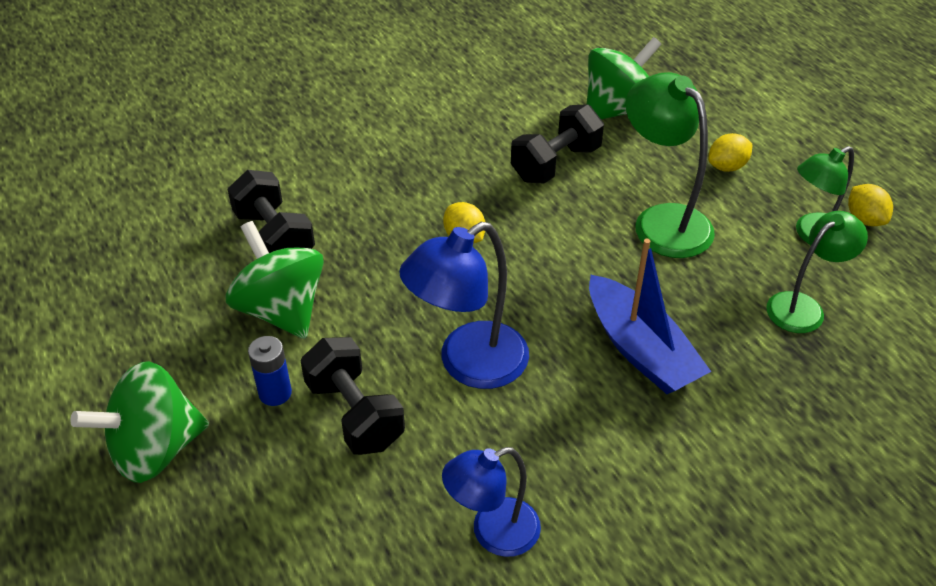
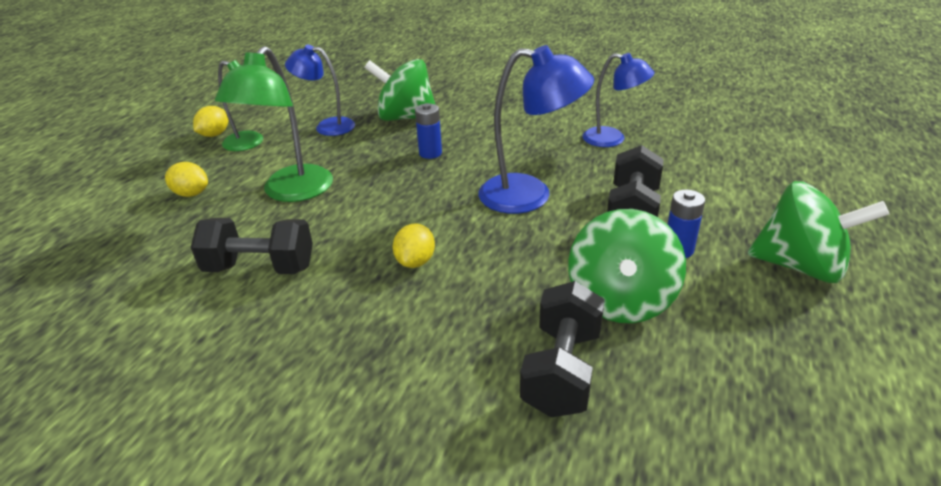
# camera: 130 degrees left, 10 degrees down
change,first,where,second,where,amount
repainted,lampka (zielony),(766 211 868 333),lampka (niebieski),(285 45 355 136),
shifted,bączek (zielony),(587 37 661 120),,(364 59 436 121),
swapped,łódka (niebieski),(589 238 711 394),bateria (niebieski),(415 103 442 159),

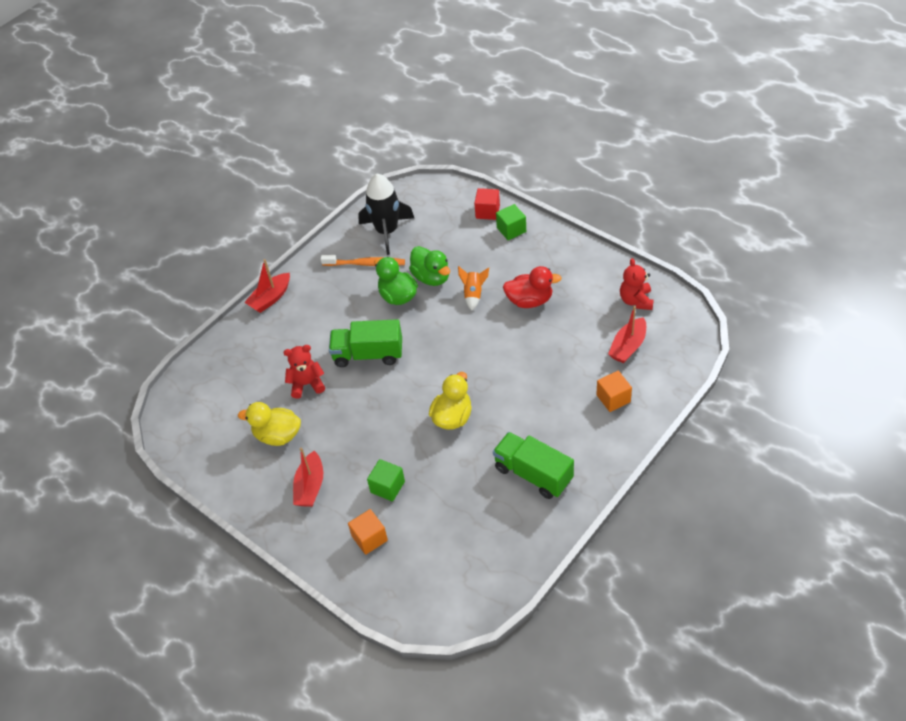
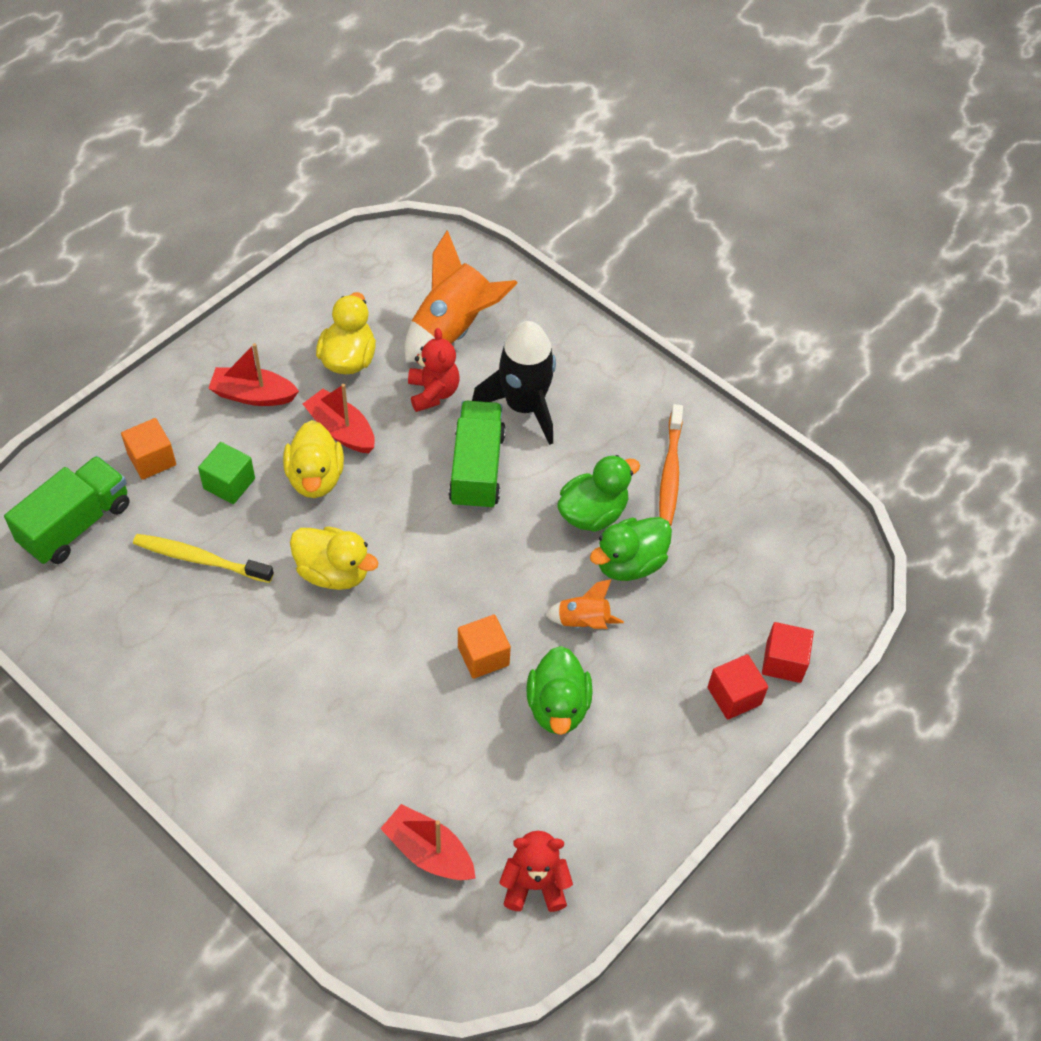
# camera: 85 degrees right, 5 degrees up
change,first,where,second,where,amount
shifted,ciężarówka (zielony),(493 432 574 499),,(4 456 129 564),
new,,,szczoteczka do zębów (żółty),(133 534 274 583),
new,,,kaczka (żółty),(283 420 344 498),
shifted,łódka (czerwony),(244 259 290 313),,(303 384 375 453),
new,,,rakieta (pomarańczowy),(405 230 518 363),
shifted,sześcian (pomarańczowy),(596 371 632 412),,(458 615 511 679),
shifted,rakieta (czarny),(358 174 414 255),,(472 321 556 445),
repainted,kaczka (czerwony),(503 266 562 308),kaczka (zielony),(526 646 593 735),
repainted,sześcian (zielony),(496 204 526 240),sześcian (czerwony),(708 654 768 720),

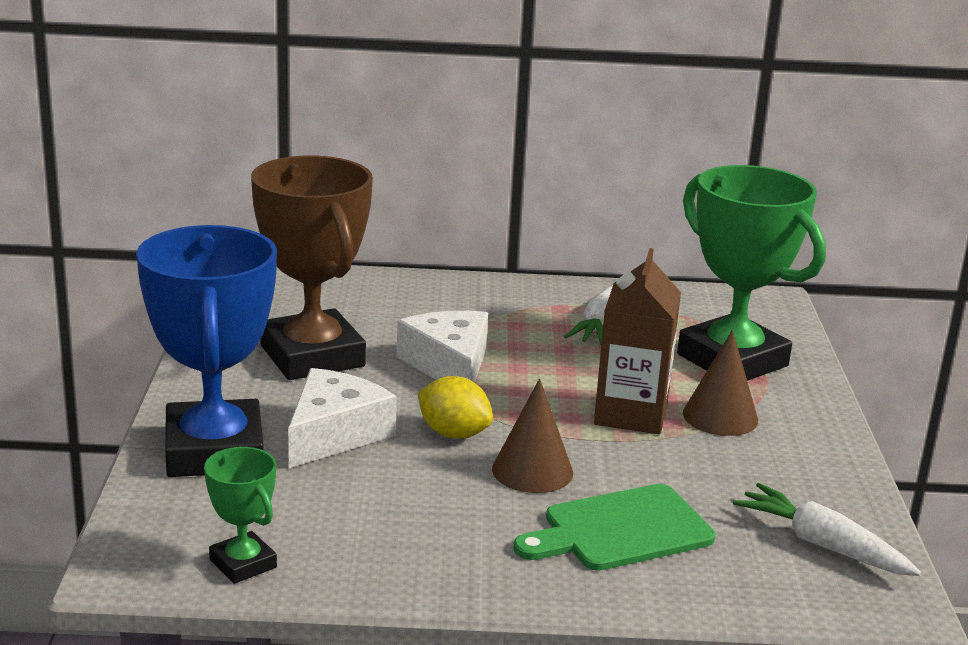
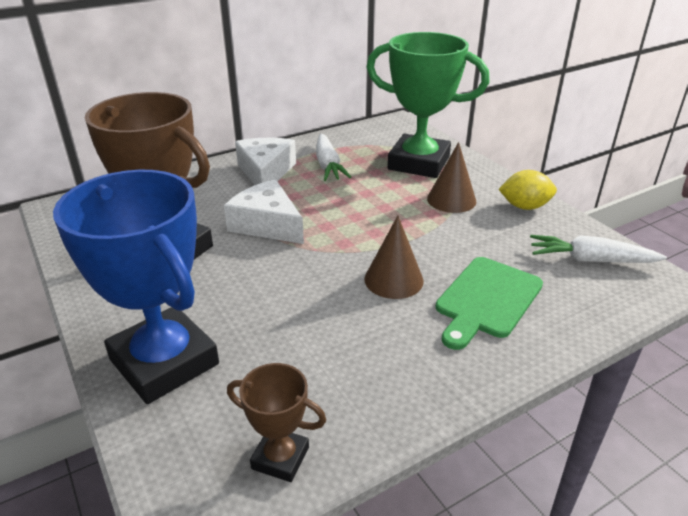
# camera: 30 degrees left, 10 degrees up
change,first,where,second,where,amount
repainted,puchar (zielony),(204 447 277 584),puchar (brązowy),(227 363 326 482),
shifted,ser (biały),(288 368 397 468),,(235 138 296 185),
shifted,cytryna (żółty),(418 376 493 439),,(499 170 557 210),
gone,karton mleka (brązowy),(594 248 681 434),,,

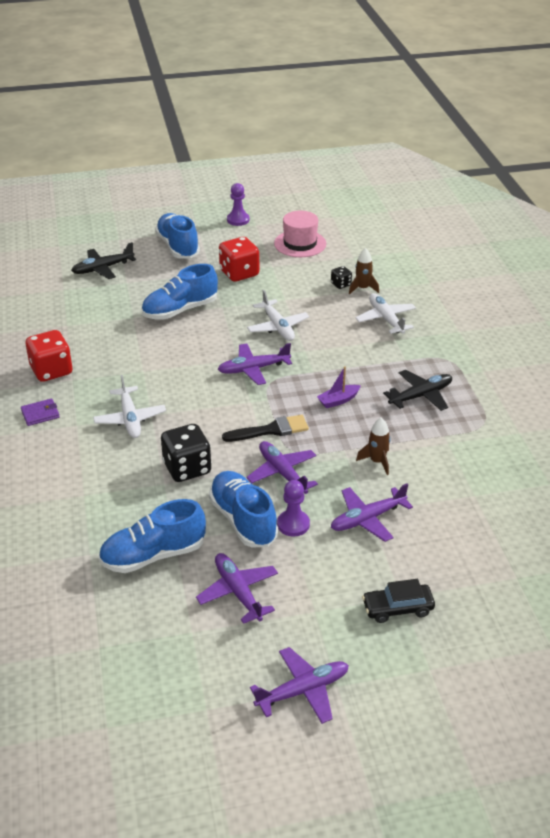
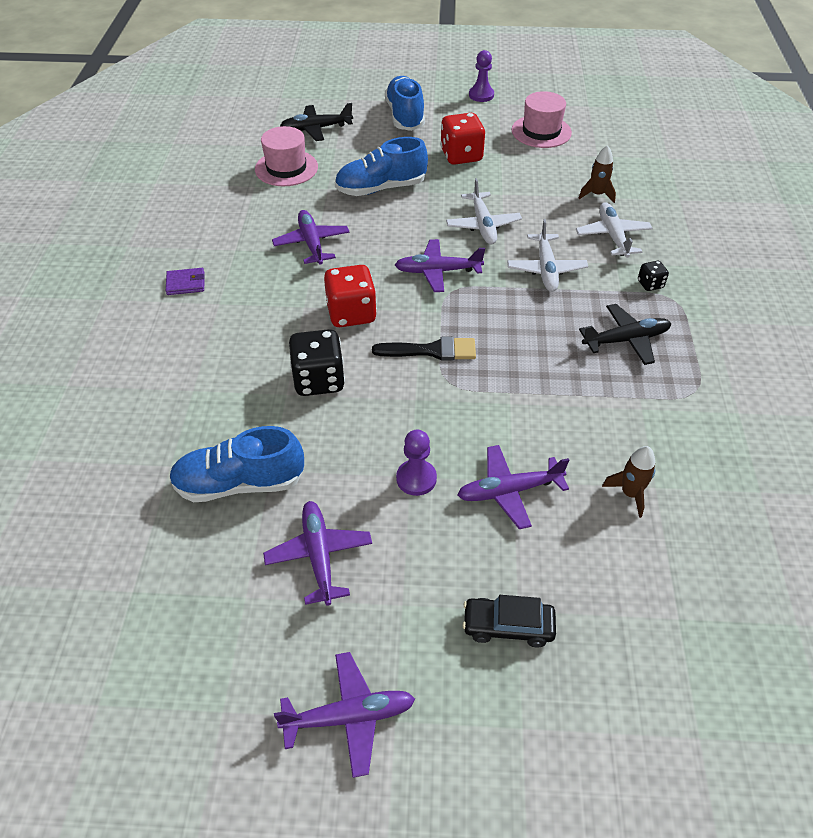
# camera: 15 degrees right, 10 degrees up
change,first,where,second,where,amount
new,,,kapelusz (różowy),(255 126 318 186),
shifted,samolot (fioletowy),(246 441 318 494),,(272 210 350 265),
shifted,kostka do gry (czerwony),(26 330 73 382),,(324 265 377 327),
shifted,samolot (biały),(93 375 166 438),,(507 219 588 292),
shifted,rakieta (brązowy),(356 418 391 475),,(602 446 655 518),
shifted,kostka do gry (czarny),(331 266 352 289),,(638 261 669 291),
gone,but (niebieski),(209 471 278 547),,,
gone,łódka (fioletowy),(317 366 361 408),,,

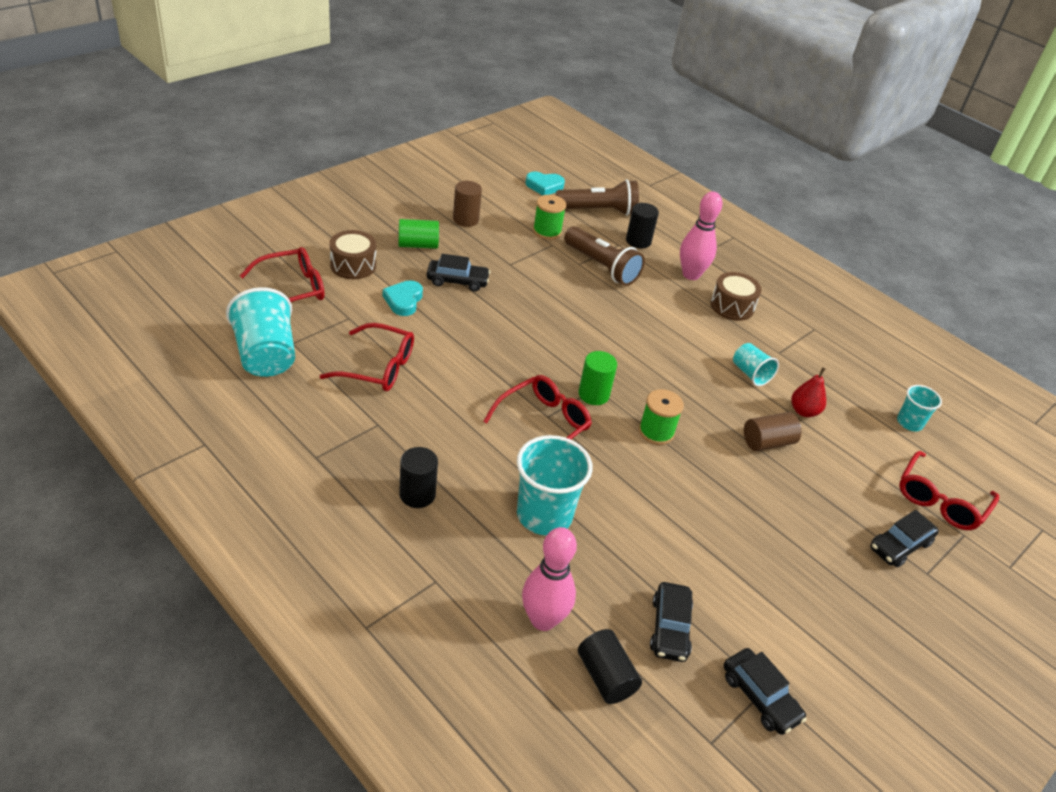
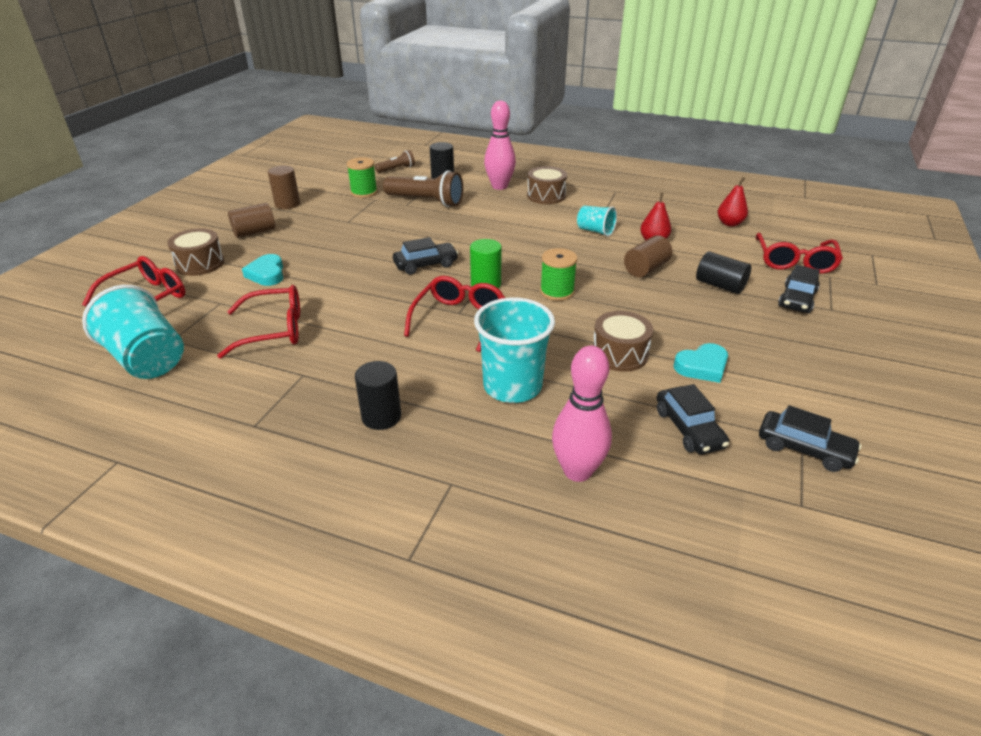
# camera: 20 degrees left, 5 degrees down
change,first,where,second,where,amount
repainted,walec (zielony),(398 219 439 249),walec (brązowy),(228 203 275 238),
scaled,latarka (brązowy),(556 179 639 216),,(375 150 415 173),x0.54
shifted,samochód (czarny),(427 254 490 291),,(393 237 458 275),
new,,,bęben (brązowy),(593 311 653 372),
shifted,serce (turkusowy),(525 172 565 196),,(674 343 728 383),
shifted,walec (czarny),(578 629 642 704),,(696 251 751 294),
swapped,szklanka (turkusowy),(897 385 942 431),gruszka (czerwony),(718 177 748 227),

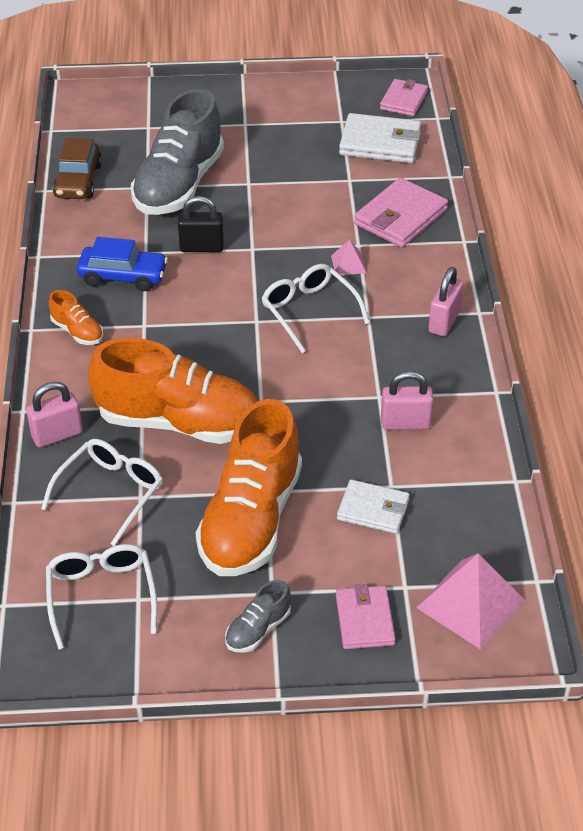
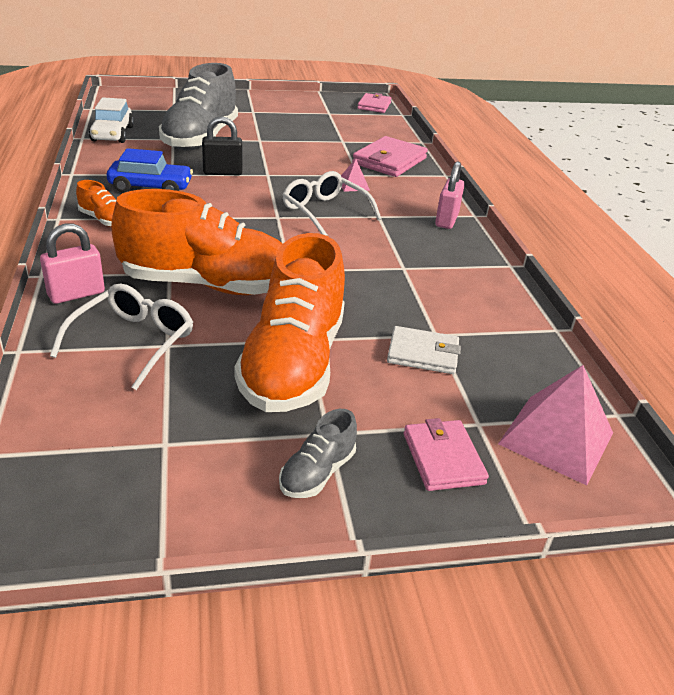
# camera: 10 degrees left, 10 degrees down
change,first,where,second,where,amount
repainted,samochód (brązowy),(53 138 102 199),samochód (biały),(89 97 134 143),
gone,okulary (biały),(46 544 157 650),,,
gone,portfel (biały),(339 113 421 163),,,
gone,kłódka (różowy),(381 371 433 430),,,

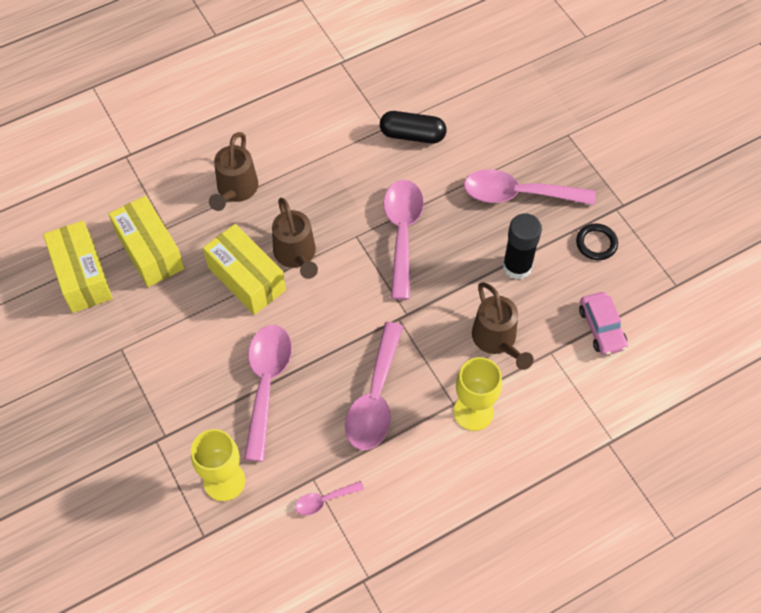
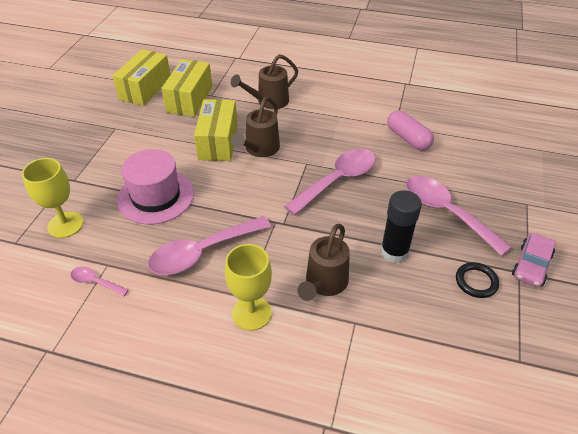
# camera: 45 degrees right, 15 degrees down
change,first,where,second,where,amount
swapped,łyżka (różowy),(244 325 292 462),kapelusz (różowy),(117 149 194 224),
repainted,kapsułka (czarny),(380 111 446 144),kapsułka (różowy),(387 110 434 150),
shifted,samochód (różowy),(579 292 628 355),,(512 233 556 287),

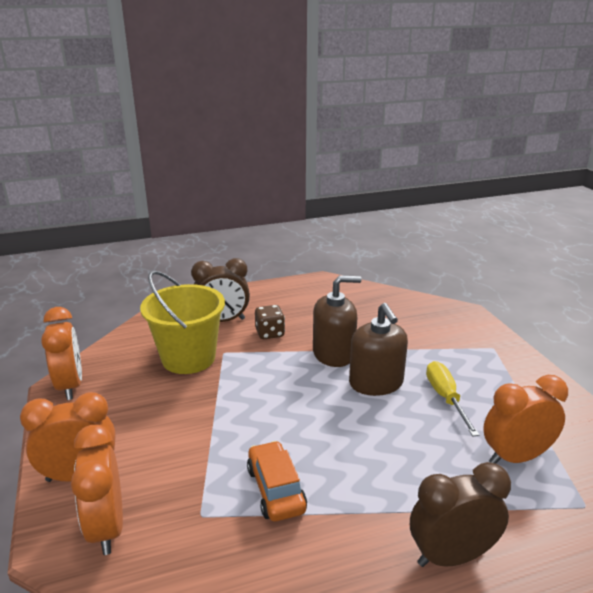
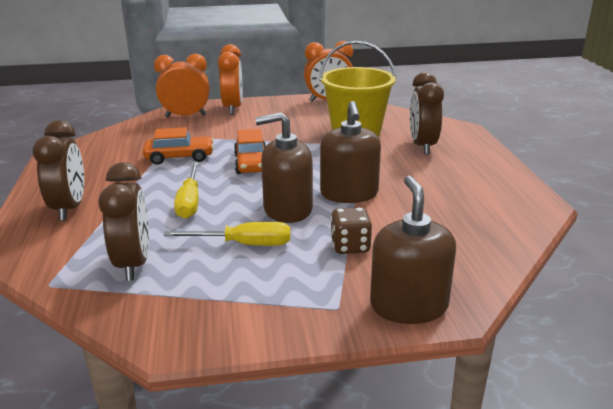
# camera: 100 degrees right, 0 degrees up
change,first,where,second,where,amount
repainted,budzik (pomarańczowy),(483 375 568 464),budzik (brązowy),(99 162 149 281),
new,,,śrubokręt (żółty),(174 162 199 219),
new,,,samochód (pomarańczowy),(234 129 266 174),
shifted,kostka do gry (brązowy),(255 305 285 339),,(331 207 372 254),
new,,,dozownik mydła (brązowy),(370 176 456 324),

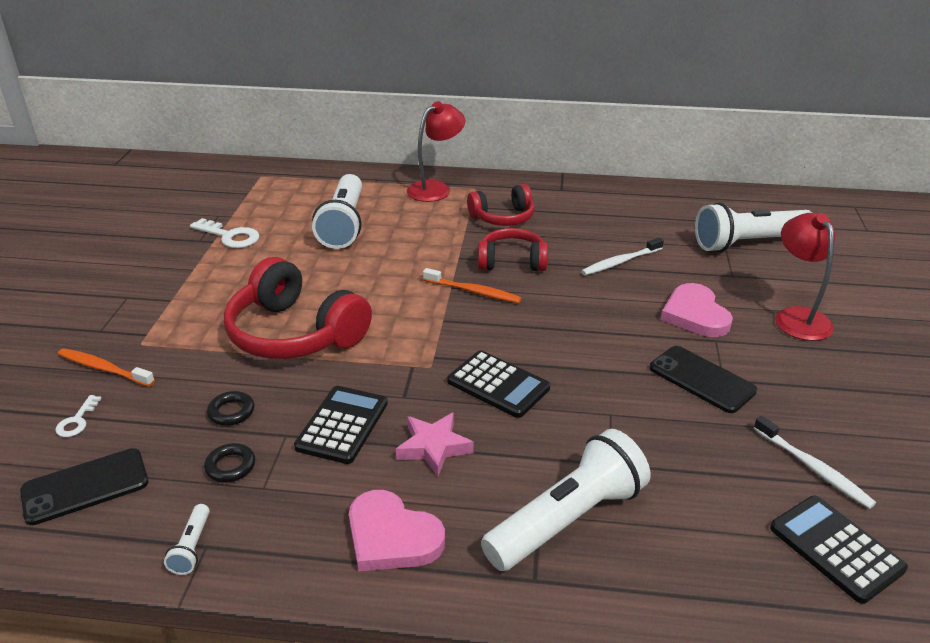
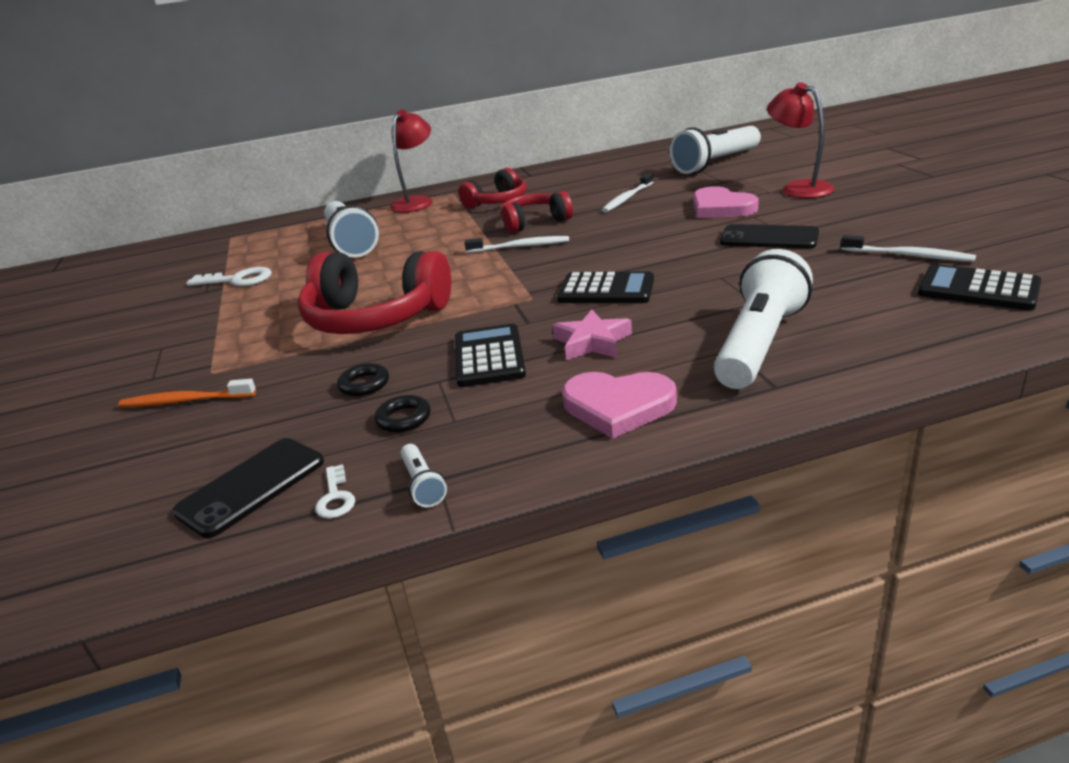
# camera: 20 degrees left, 5 degrees down
change,first,where,second,where,amount
shifted,klucz (biały),(55 395 102 437),,(315 464 355 519),
repainted,szczoteczka do zębów (pomarańczowy),(423 268 522 303),szczoteczka do zębów (biały),(465 236 569 253),

